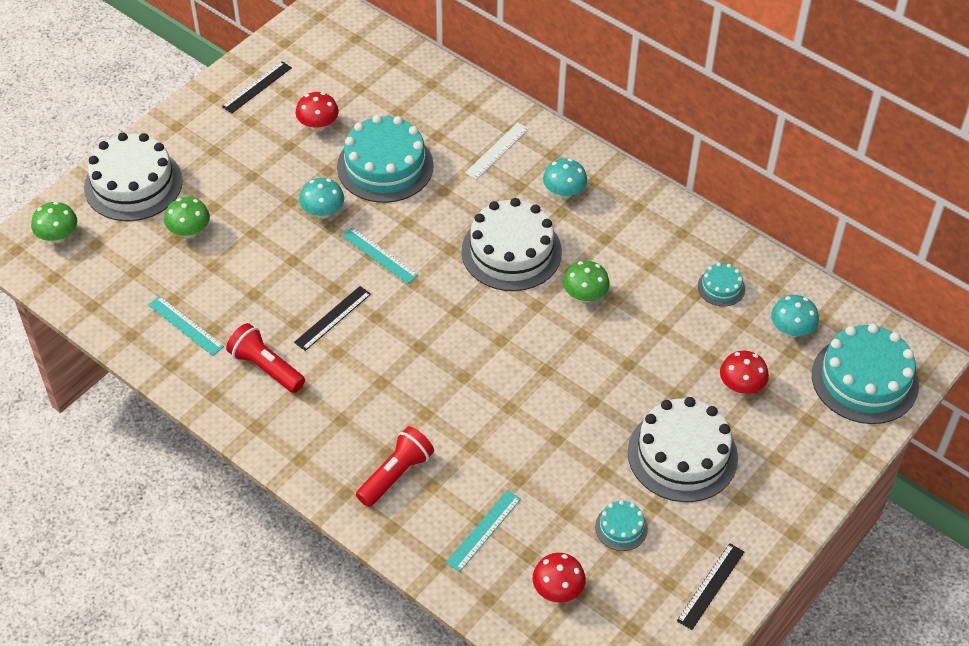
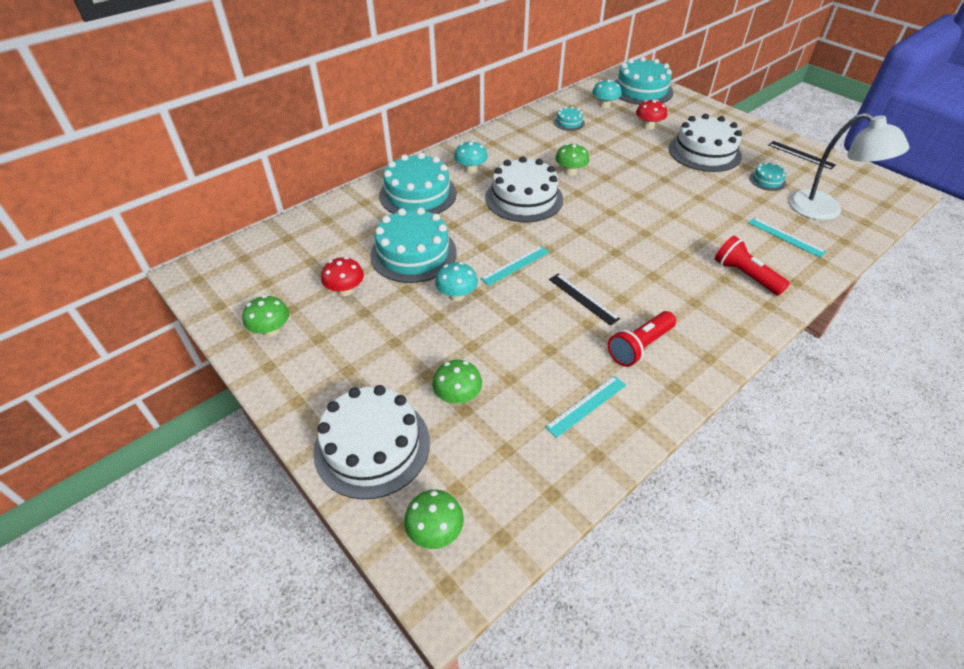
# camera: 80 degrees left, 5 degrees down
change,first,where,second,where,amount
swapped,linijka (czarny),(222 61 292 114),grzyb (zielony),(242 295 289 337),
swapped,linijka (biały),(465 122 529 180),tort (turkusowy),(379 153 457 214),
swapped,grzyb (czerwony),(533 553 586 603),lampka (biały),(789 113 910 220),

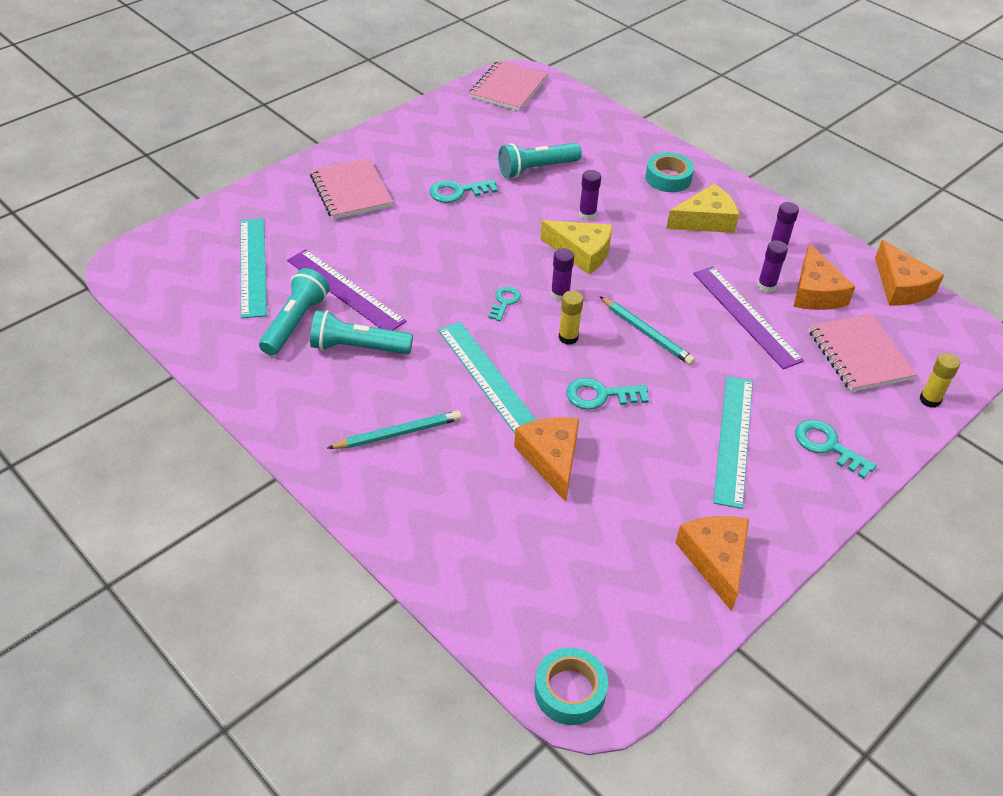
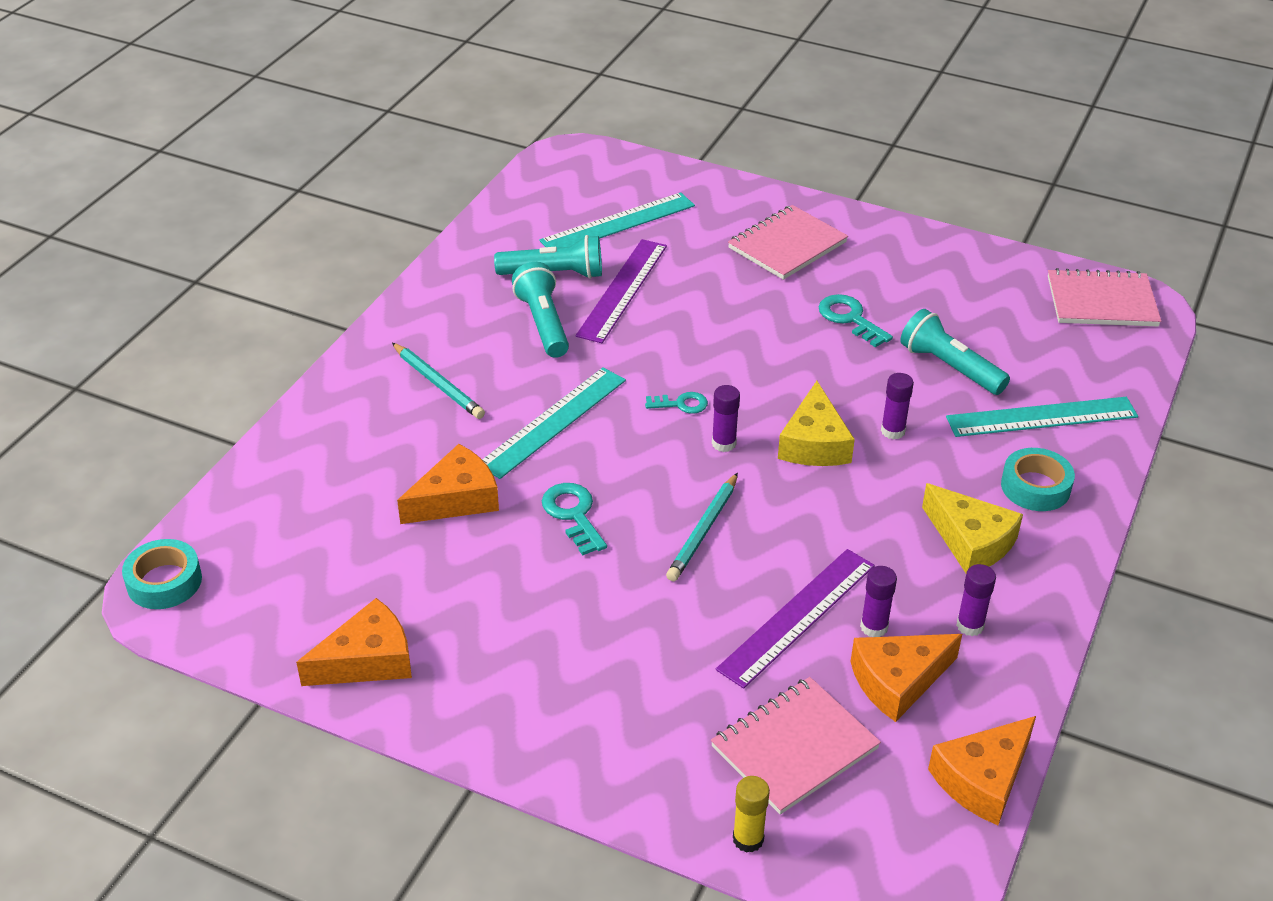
# camera: 70 degrees right, 5 degrees down
change,first,where,second,where,amount
shifted,linijka (turkusowy),(713 376 753 509),,(946 397 1138 437),
gone,klej w sztyfcie (żółty),(558 291 583 345),,,
gone,klucz (turkusowy),(795 420 877 479),,,

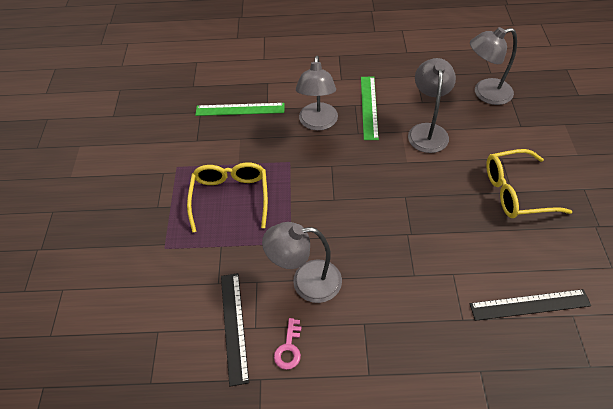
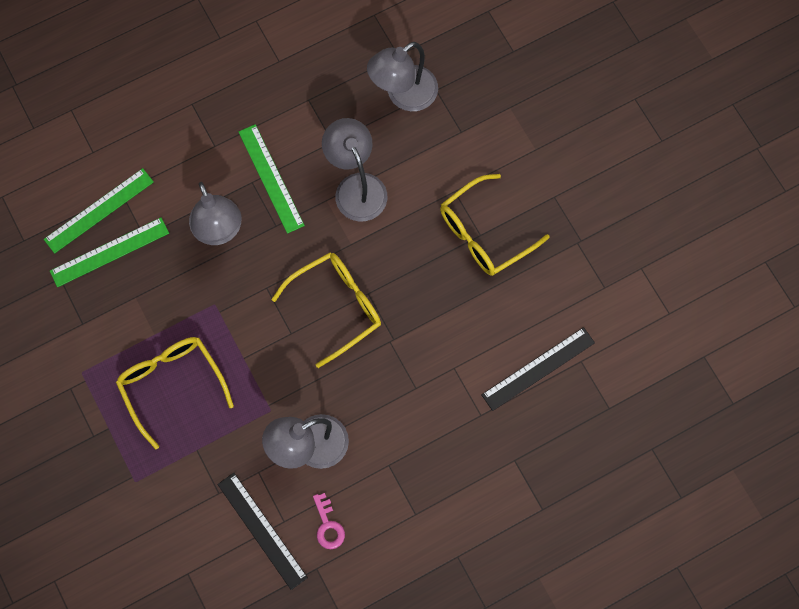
# camera: 30 degrees left, 20 degrees up
change,first,where,second,where,amount
new,,,linijka (zielony),(44 168 154 254),
new,,,okulary (żółty),(271 252 381 368),

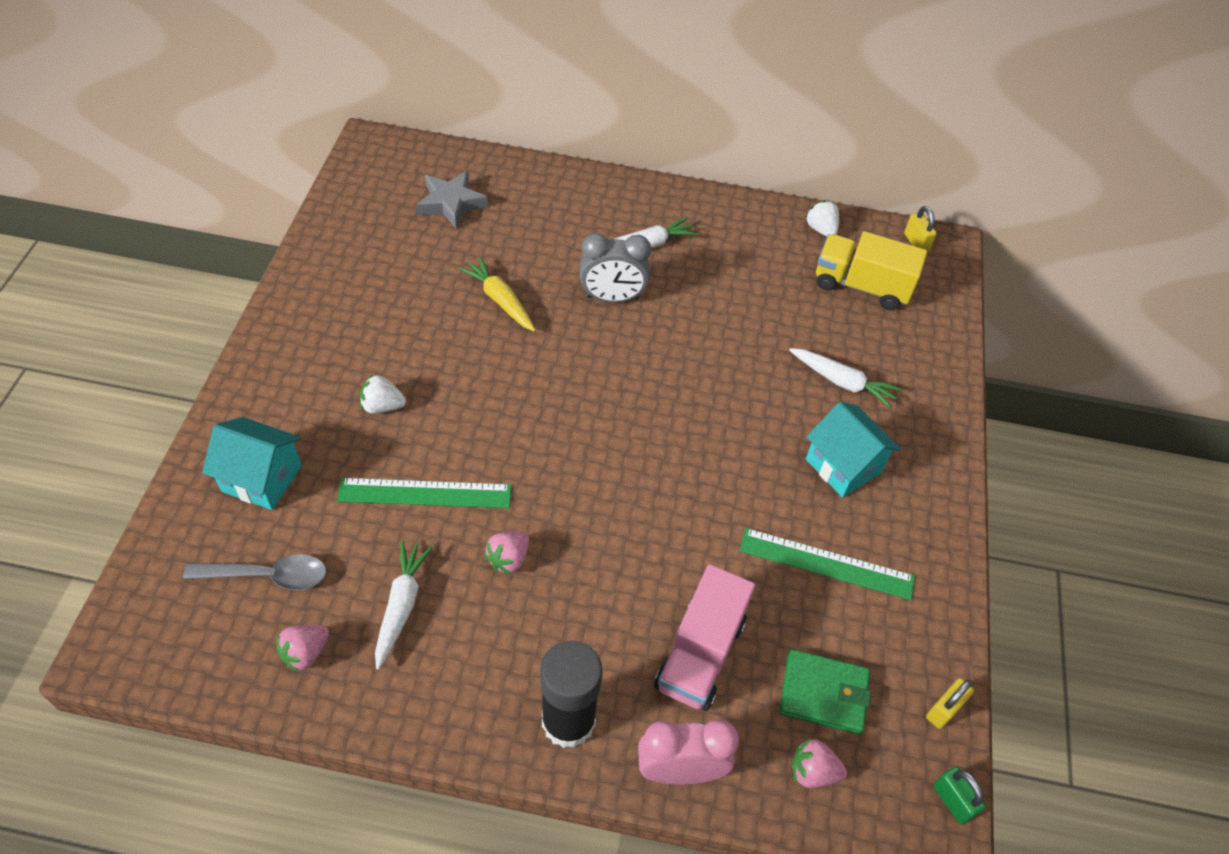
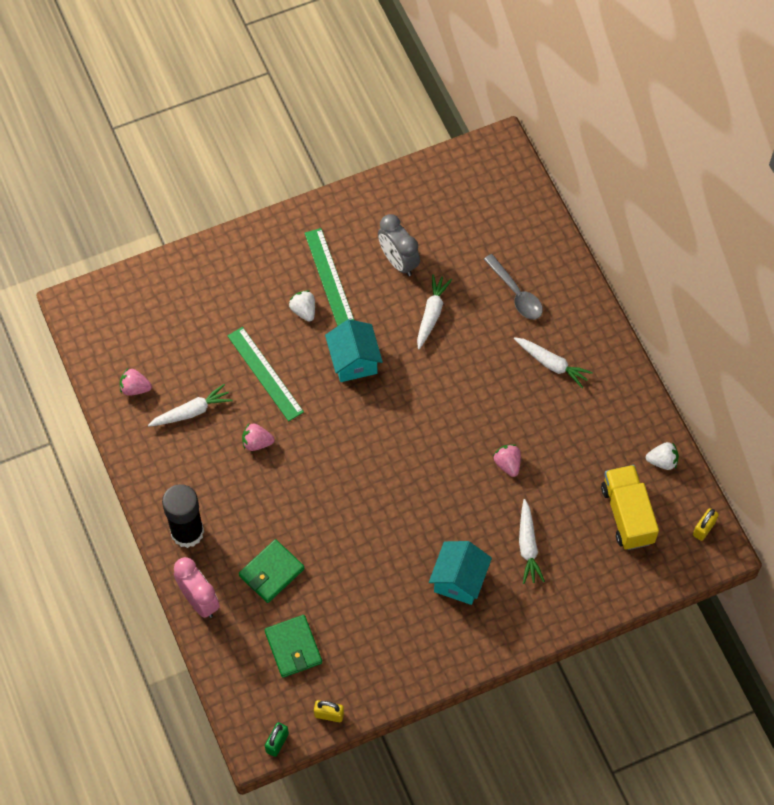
# camera: 60 degrees right, 10 degrees up
change,first,where,second,where,amount
swapped,ciężarówka (różowy),(654 564 755 711),portfel (zielony),(239 539 305 603),
shifted,linijka (zielony),(740 528 915 600),,(305 228 354 326),
shifted,domek (turkusowy),(202 417 302 510),,(325 319 383 382),
shifted,budzik (szary),(580 233 651 302),,(378 214 420 276),
repainted,marchewka (żółty),(458 257 536 332),marchewka (biały),(417 274 452 349),
shifted,łyżka (szary),(183 554 326 590),,(483 254 543 319),
shifted,truskawka (różowy),(792 738 847 788),,(493 445 521 477),
rotated,truskawka (biały),(805 200 839 237),,(646 442 679 470),60 degrees clockwise
gone,gwiazda (szary),(416 171 488 229),,,

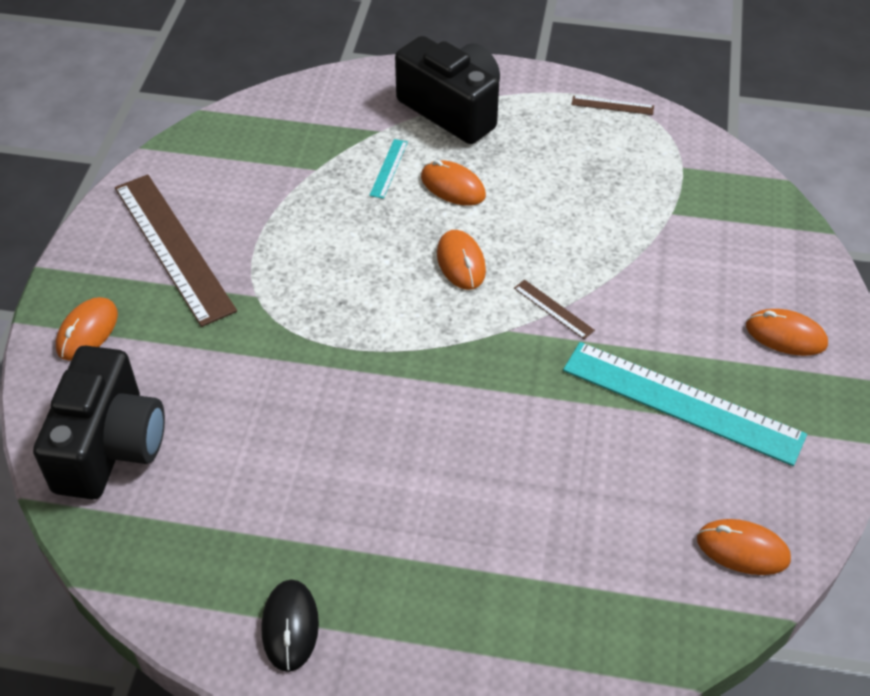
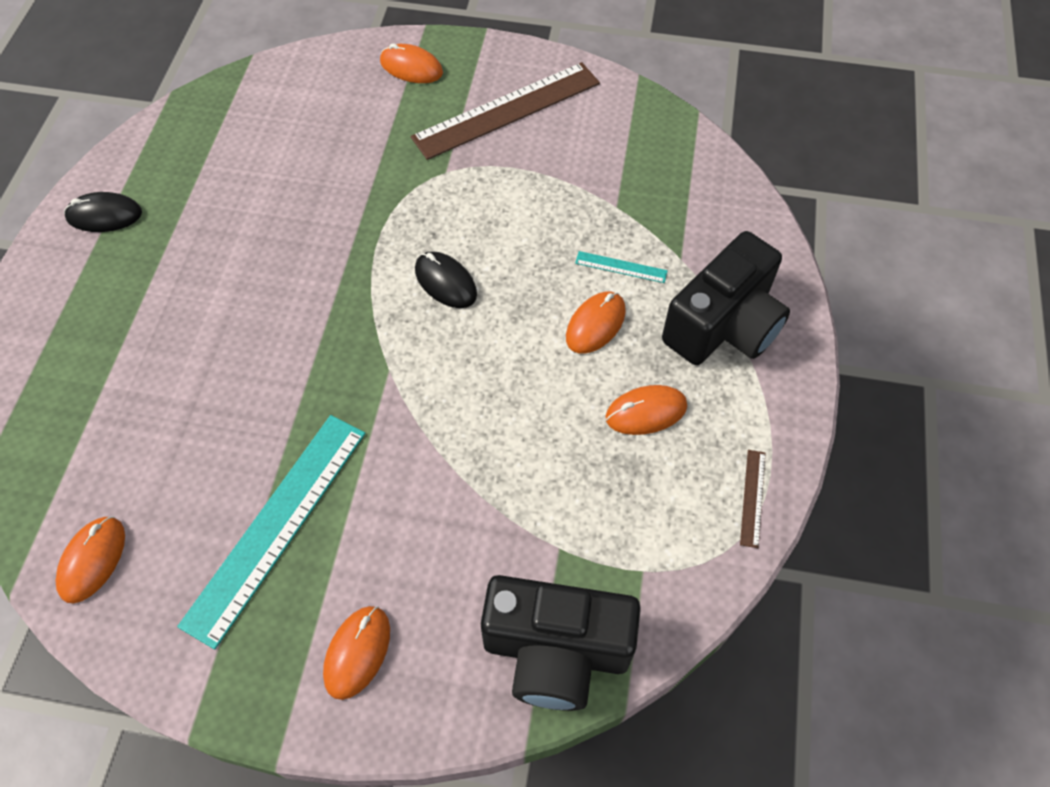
# camera: 90 degrees right, 10 degrees up
change,first,where,second,where,amount
new,,,myszka (czarny),(415 251 477 308),
shifted,aparat fotograficzny (czarny),(33 346 165 499),,(481 575 641 711),
shifted,myszka (pomarańczowy),(437 230 486 290),,(605 385 687 435),
gone,linijka (brązowy),(514 280 595 339),,,

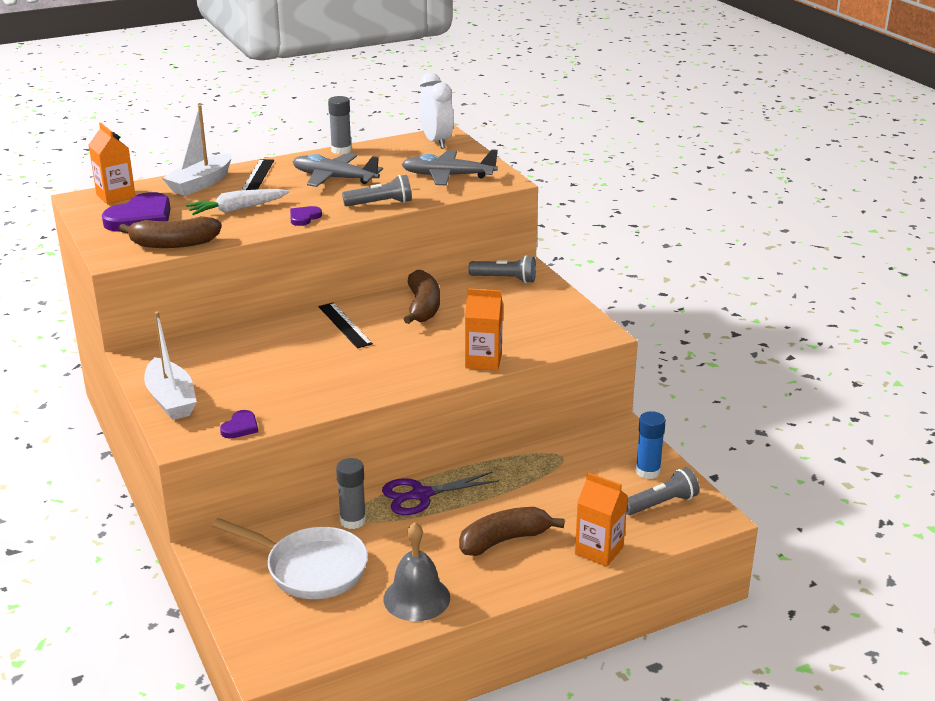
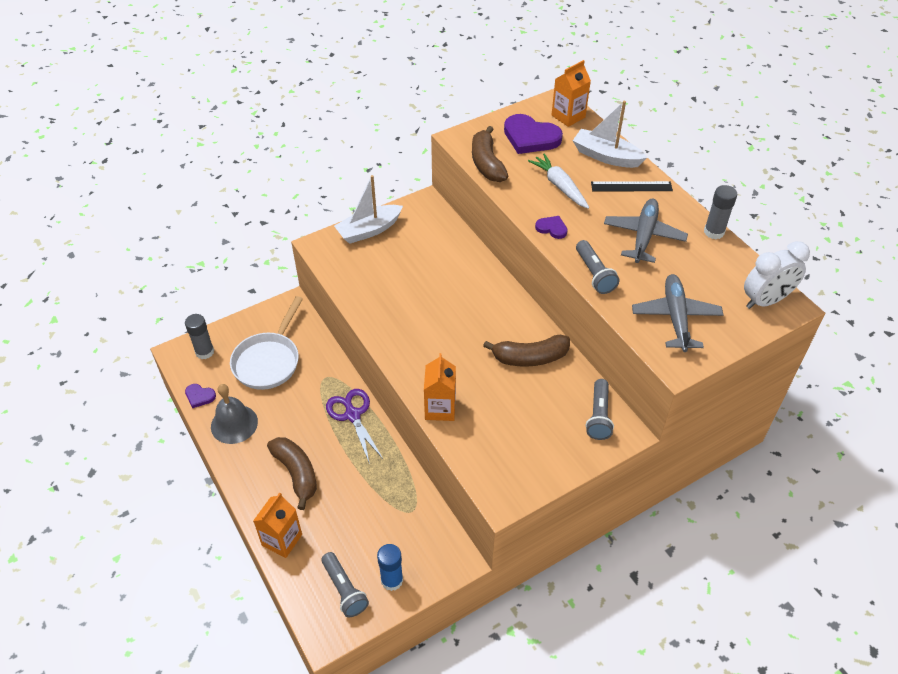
# camera: 85 degrees right, 20 degrees up
change,first,where,second,where,amount
shifted,klej w sztyfcie (szary),(336 458 366 529),,(185 314 214 359),
shifted,serce (fioletowy),(220 410 258 438),,(185 384 216 408),
gone,linijka (czarny),(319 303 373 348),,,

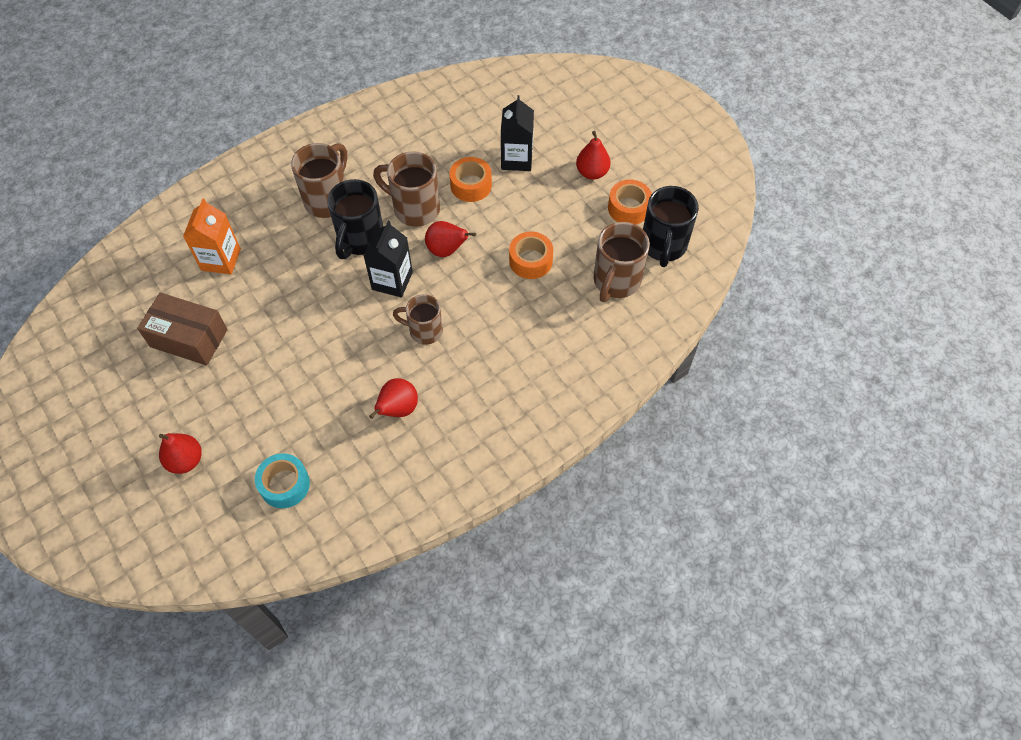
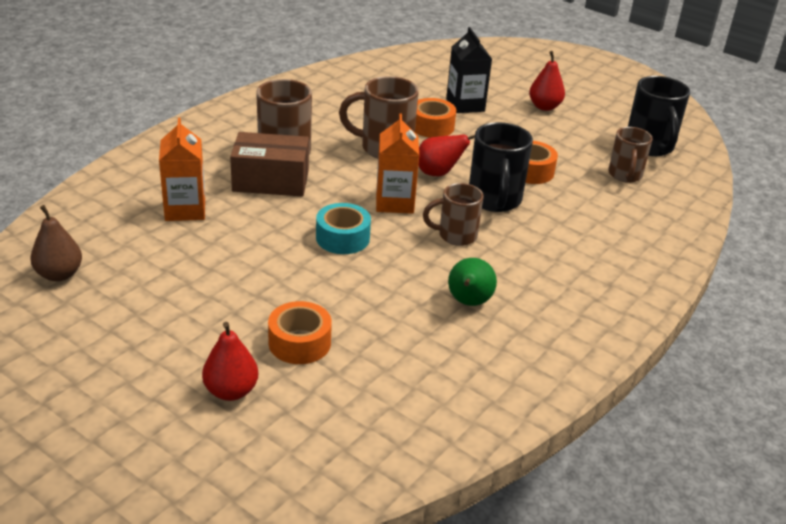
# camera: 20 degrees left, 25 degrees down
change,first,where,second,where,amount
new,,,gruszka (brązowy),(31 205 82 281),
shifted,pudełko (brązowy),(137 293 228 365),,(230 132 309 197),
shifted,taśma klejąca (pomarańczowy),(608 180 652 225),,(268 301 332 364),
shifted,taśma klejąca (turkusowy),(255 453 310 508),,(316 203 371 254),
repainted,karton mleka (czarny),(364 221 413 298),karton mleka (pomarańczowy),(376 113 419 214),
repainted,gruszka (czerwony),(369 378 418 419),gruszka (zielony),(448 258 497 306),
shifted,kubek (czarny),(327 179 383 259),,(469 122 533 212),
scaled,kubek (brązowy),(594 222 650 302),,(608 127 653 183),x0.66

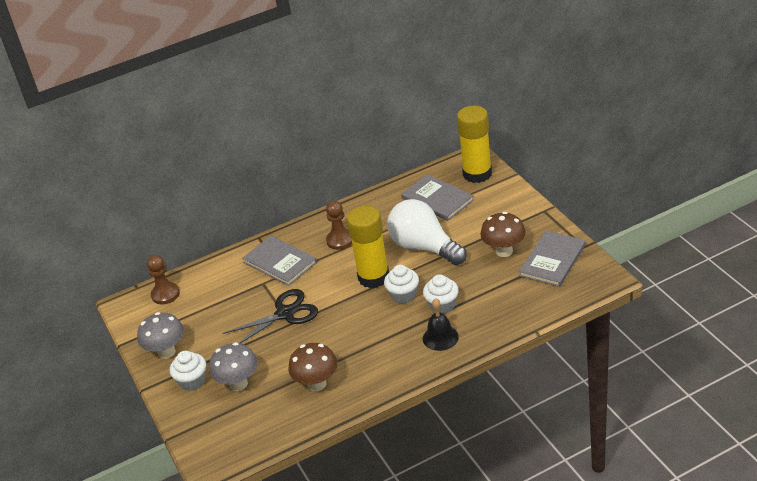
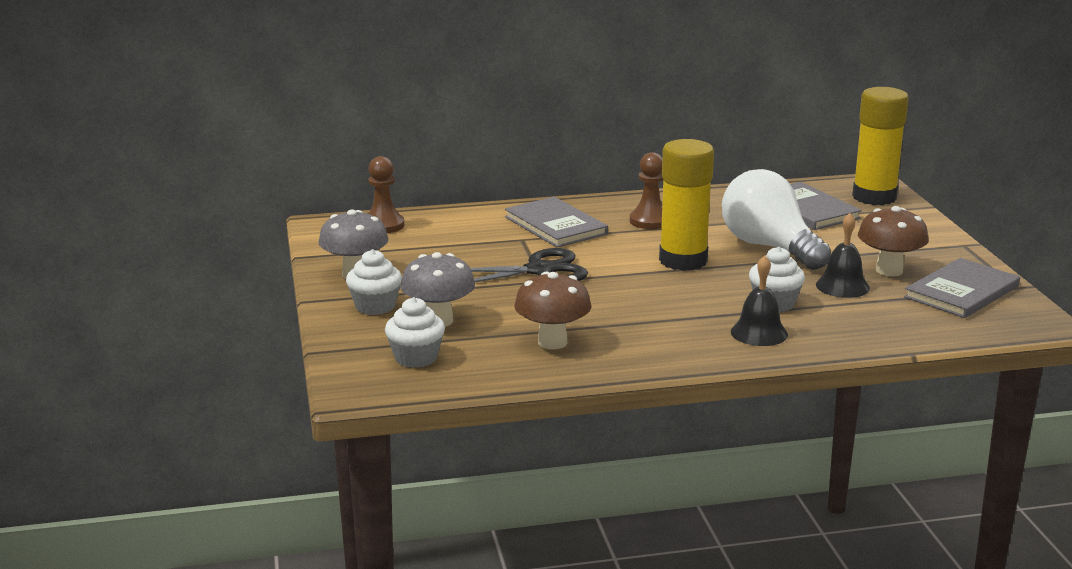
# camera: 10 degrees right, 15 degrees down
change,first,where,second,where,amount
shifted,muffinka (biały),(384 265 419 304),,(385 297 445 368),
new,,,dzwonek (czarny),(816 213 870 298),

